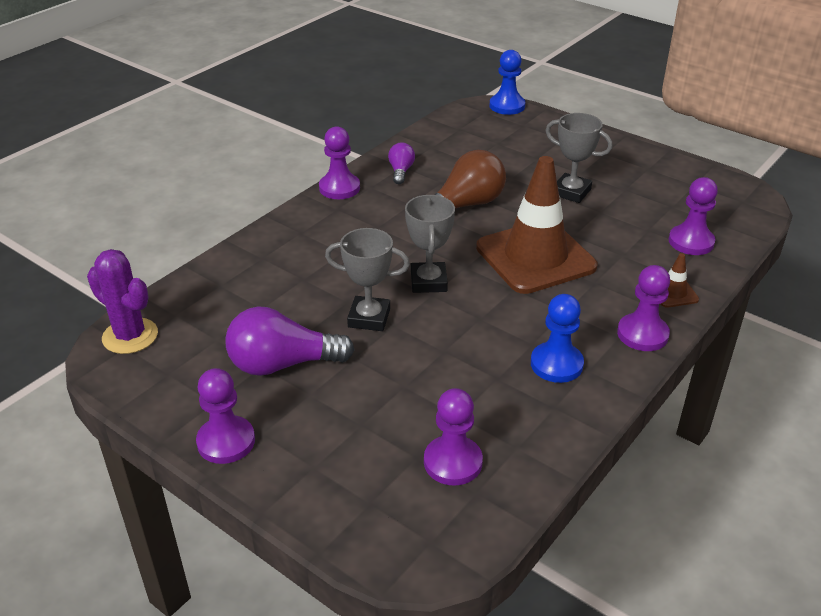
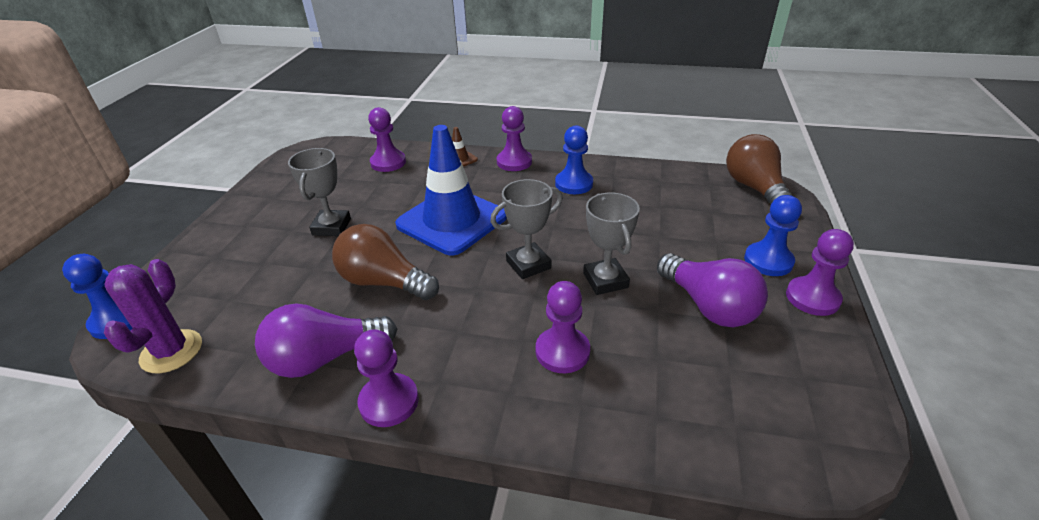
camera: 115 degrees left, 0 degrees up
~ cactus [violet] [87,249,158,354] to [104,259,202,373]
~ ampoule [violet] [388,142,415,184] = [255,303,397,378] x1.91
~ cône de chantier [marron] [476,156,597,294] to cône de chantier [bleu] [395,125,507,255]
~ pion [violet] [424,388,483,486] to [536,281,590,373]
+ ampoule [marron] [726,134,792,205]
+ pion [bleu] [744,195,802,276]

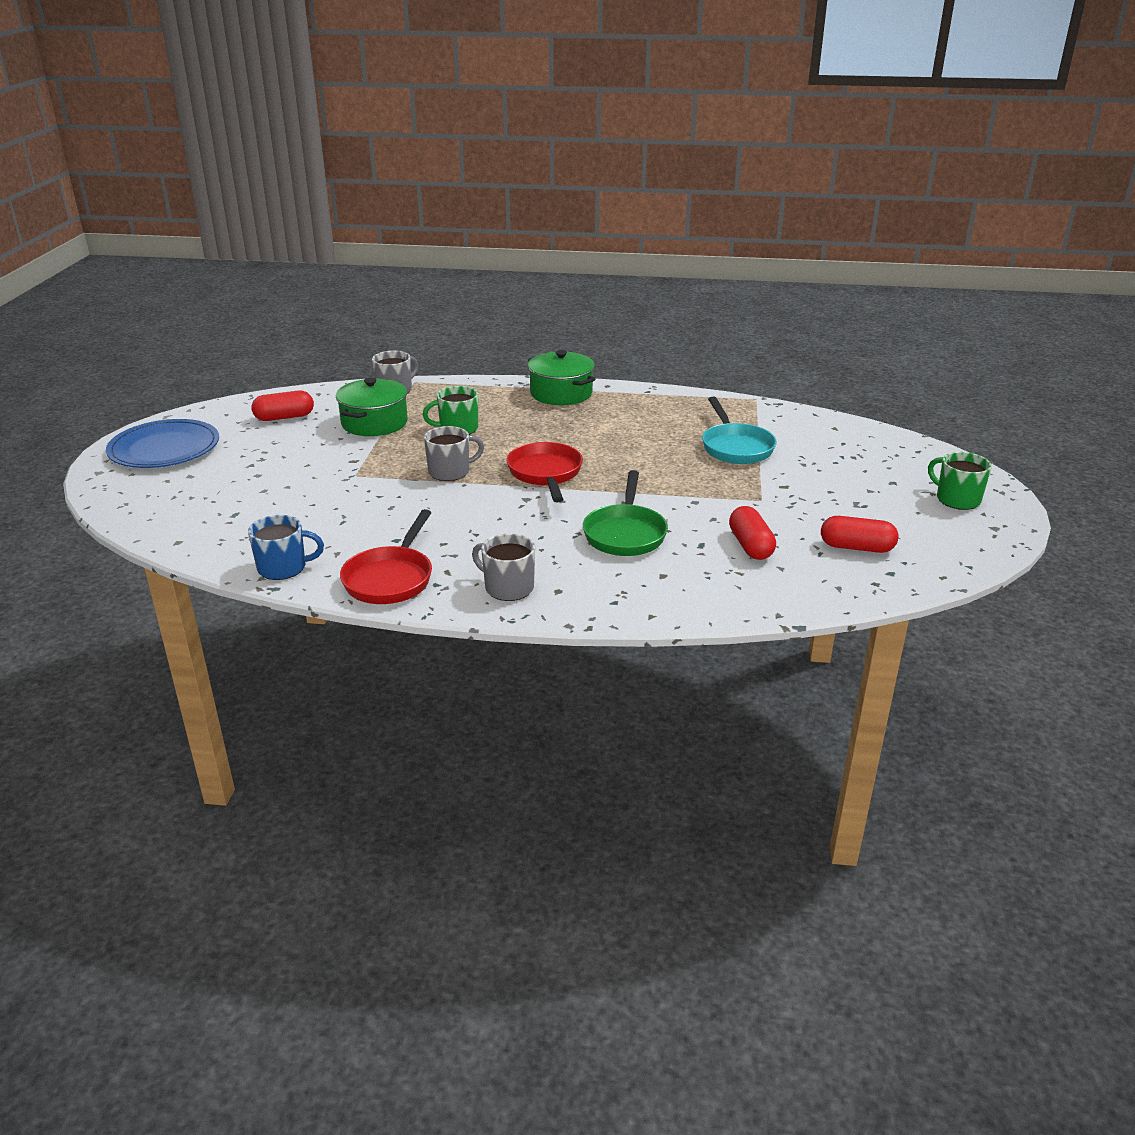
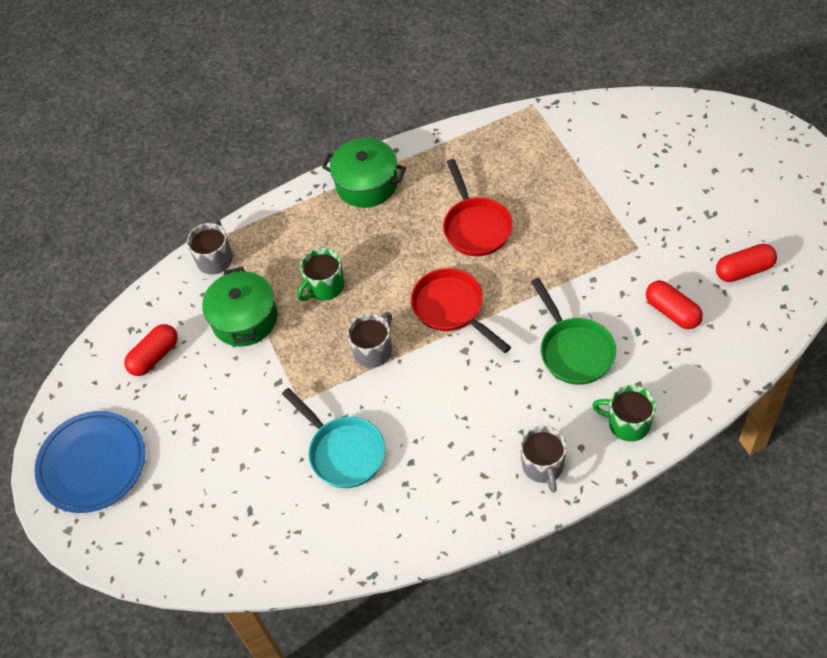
camera: 25 degrees left, 25 degrees up
~ poêle [turquoise] [702,397,777,464] to [282,388,385,488]
~ poêle [rouge] [340,509,432,604] to [443,159,513,256]
~ tasse [gris] [472,534,535,601] = [520,426,567,492] 105 degrees counterclockwise
~ tasse [vert] [928,452,992,510] to [592,385,656,442]
- tasse [bleu] [248,515,324,580]

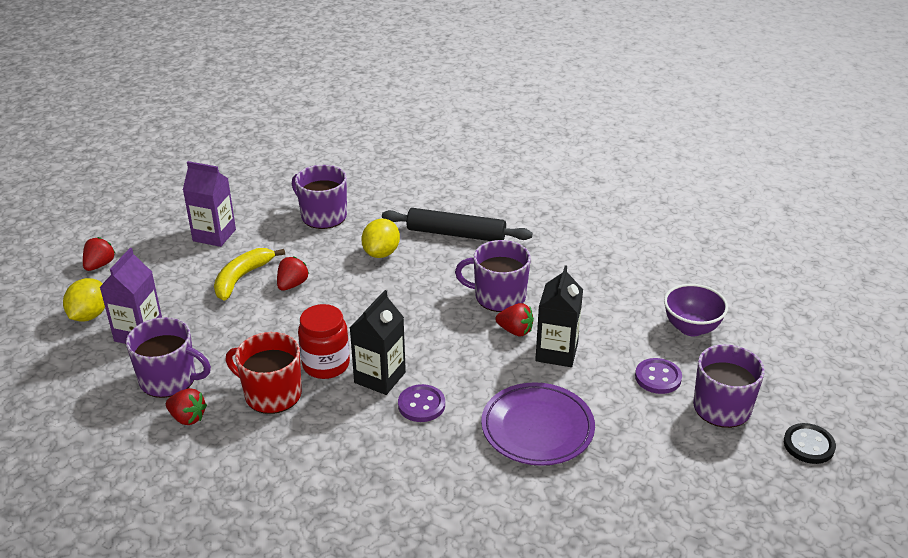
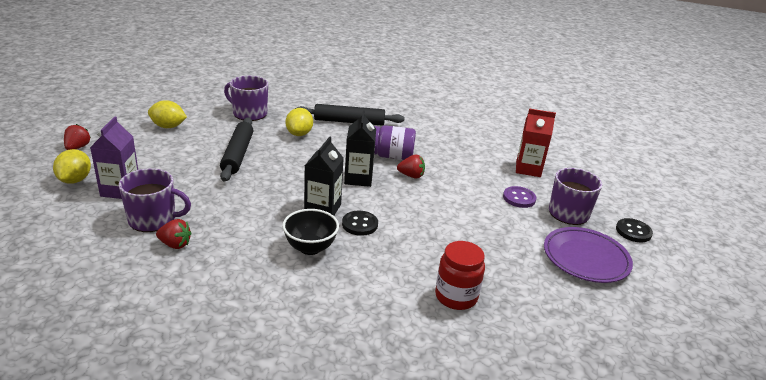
camera: 15 degrees left, 5 degrees down
~ brique de lait [violet] [183,161,236,247] to citron [jaune] [148,100,187,128]
~ fraise [rouge] [277,256,309,291] to rouleau à pâtisserie [noir] [220,117,253,182]
+ bol [noir] [282,209,339,255]
~ bouton [violet] [398,384,445,422] to bouton [noir] [342,211,378,236]
~ brique de lait [noir] [535,265,583,367] to [344,110,376,187]
~ tasse [violet] [455,240,531,312] to bocal [violet] [374,125,416,160]
~ bocal [rouge] [298,304,350,379] to [435,241,485,310]
~ bol [violet] [664,284,728,336] to brique de lait [rouge] [516,108,556,177]
~ assiette [violet] [481,382,595,466] to [544,227,633,283]
- banane [jaune] [214,248,285,301]
- tasse [rouge] [226,332,302,414]

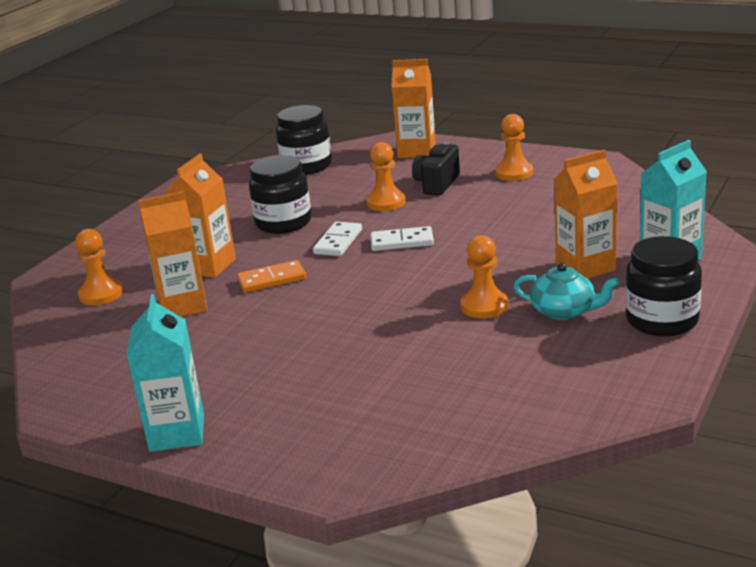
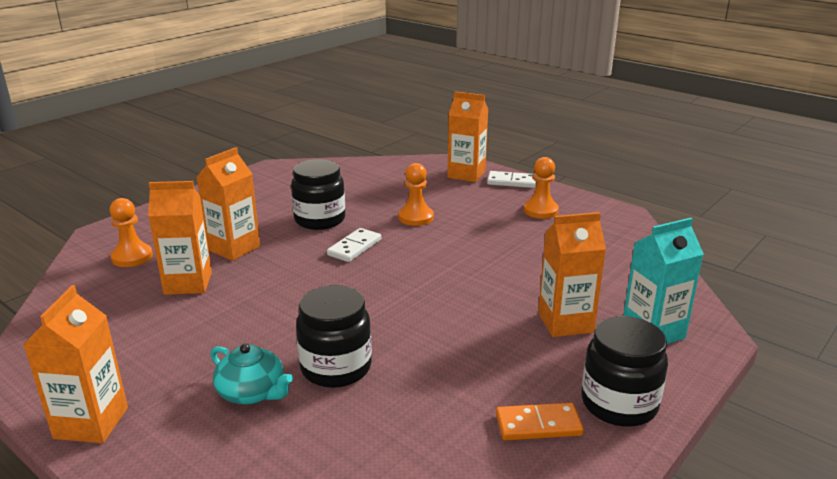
camera: 10 degrees right, 0 degrees up
~ brique de lait [turquoise] [127,294,204,452] to brique de lait [orange] [23,285,128,443]
~ théière [turquoise] [513,263,619,320] to [210,344,293,404]
~ bocal [noir] [276,105,332,175] to [296,285,372,388]
~ domino [blanc] [370,226,434,251] to [487,171,536,188]
~ domino [orange] [237,260,306,293] to [496,403,584,441]
- appareil photo [noir] [412,142,460,195]
- pion [orange] [460,235,508,318]

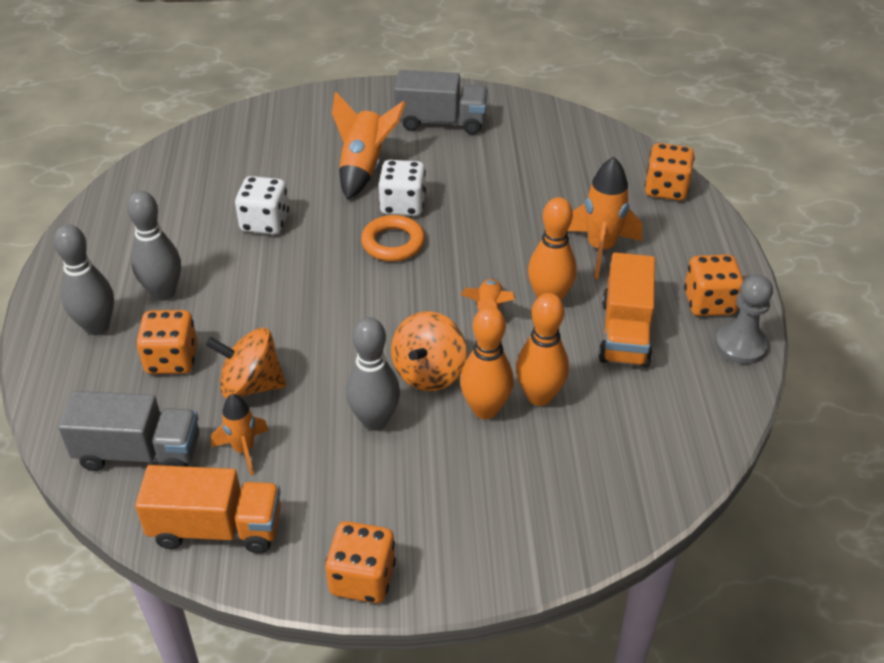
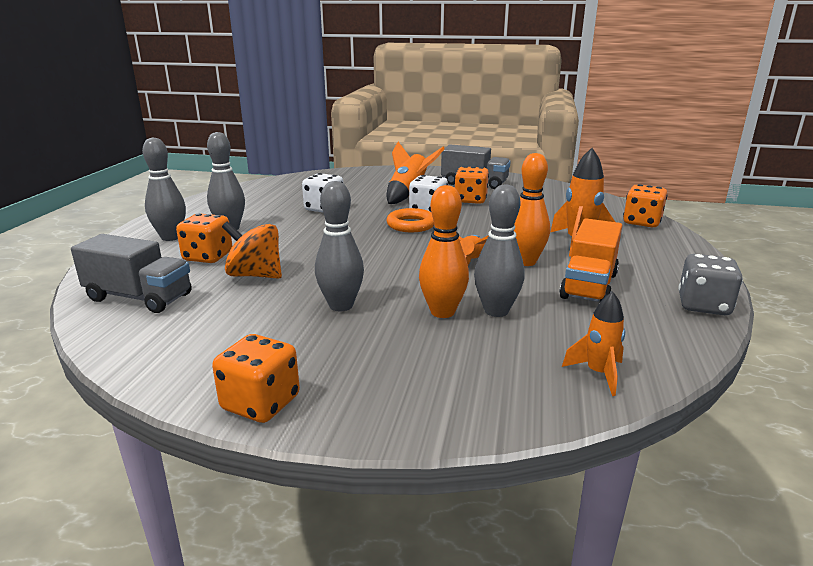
camera: 15 degrees right, 20 degrees down
~ dé [orange] [684,255,744,316] to [455,166,489,204]
~ quille [orange] [516,293,569,406] to quille [gris] [474,185,525,317]
~ fusée [orange] [211,394,269,476] to [562,291,625,396]
~ pion [gris] [715,275,773,364] to dé [gris] [678,254,743,315]
- camion [orange] [135,465,281,554]
- toupie [orange] [391,311,467,391]

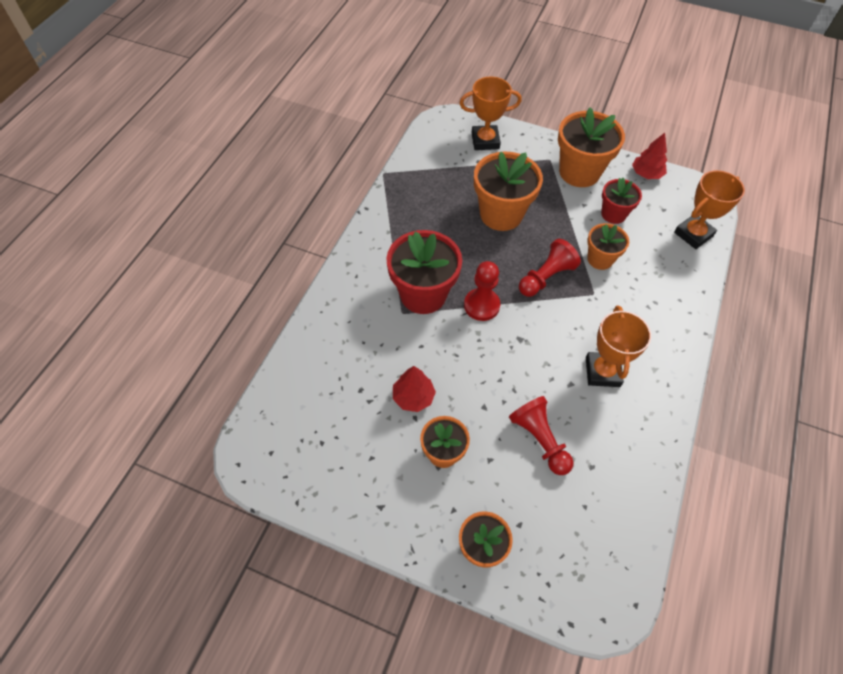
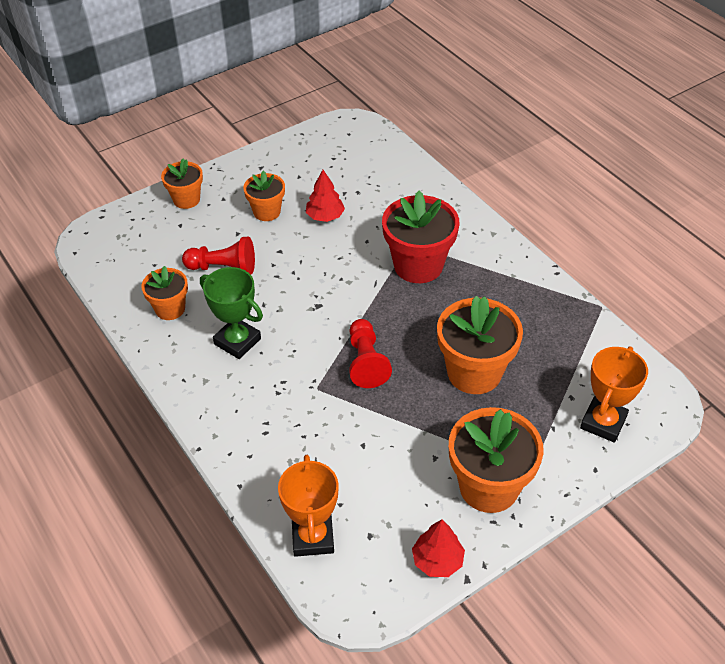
camera: 125 degrees right, 10 degrees down
~ pot de fleurs [orange] [587,223,629,270] to [141,266,188,320]
~ trophée [orange] [586,306,651,387] to trophée [vert] [200,267,263,359]
- pion [rouge] [464,261,500,321]
- pot de fleurs [rouge] [601,178,642,224]

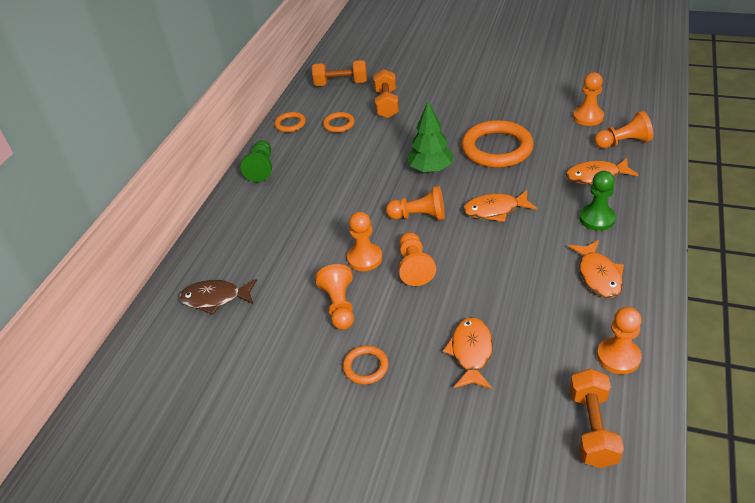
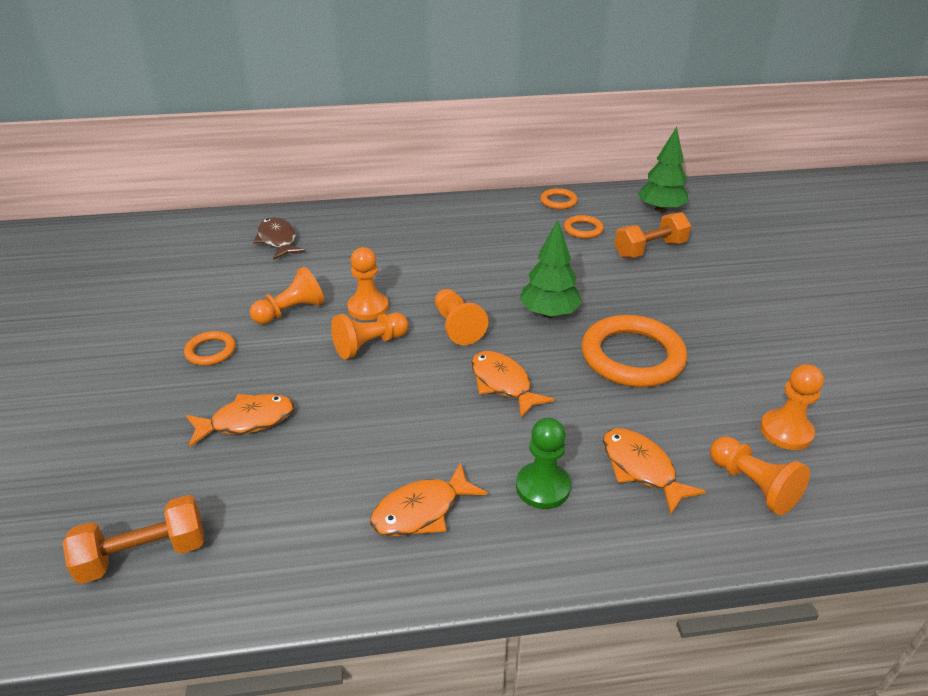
camera: 60 degrees right, 5 degrees down
~ haltère [orange] [312,60,367,86] to arbre [vert] [638,127,689,213]
- pion [vert] [241,140,272,182]
- pion [orange] [597,307,642,374]

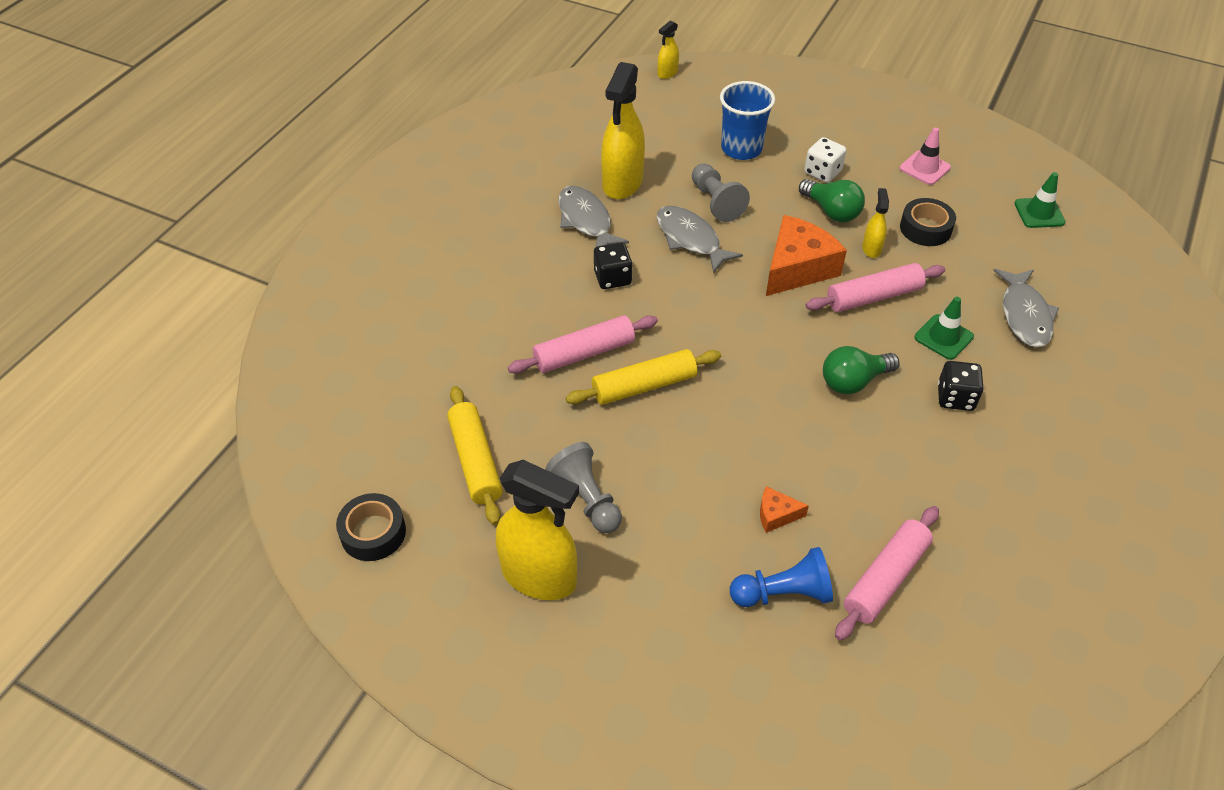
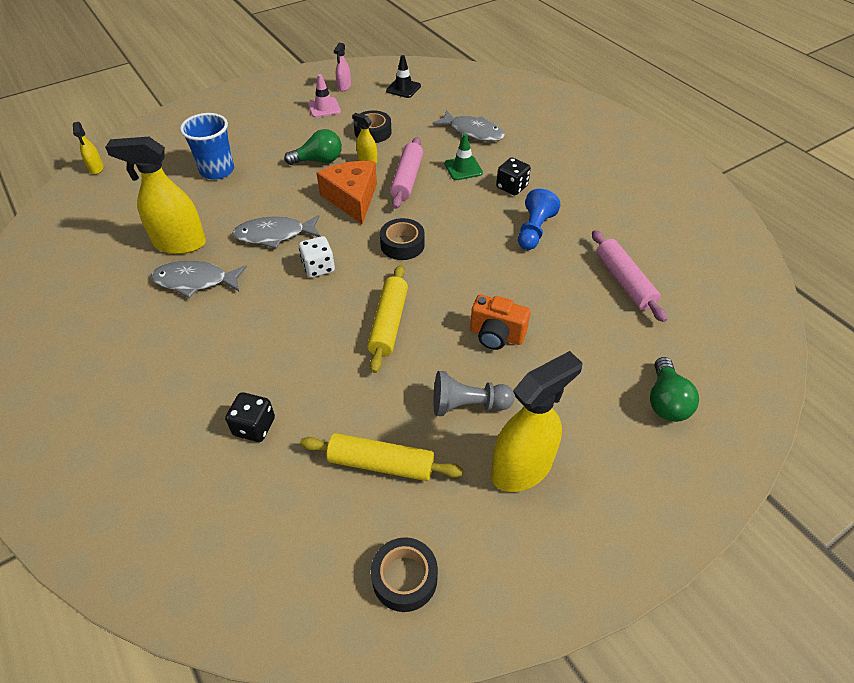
camera: 60 degrees left, 0 degrees up
~ vaporisateur [jaune] [601,62,645,199] = [105,137,206,254] 135 degrees clockwise
~ dé [noir] [594,242,632,289] to [225,392,275,442]
~ dé [blanc] [804,137,846,183] to [299,236,335,278]
+ vaporisateur [rose] [334,43,351,91]
+ ruban adhésif [noir] [380,218,425,260]
~ cône de chantier [vert] [1014,172,1066,228] to cône de chantier [noir] [386,55,421,98]
+ appareil photo [orange] [470,295,531,350]
~ pion [bleu] [730,547,833,607] to [518,189,561,250]
~ ampoule [vert] [823,346,900,394] to [650,357,699,422]
- rouleau à pâtisserie [rose] [508,315,658,374]
- pion [gris] [692,163,750,222]
- fromage [orange] [760,486,809,533]

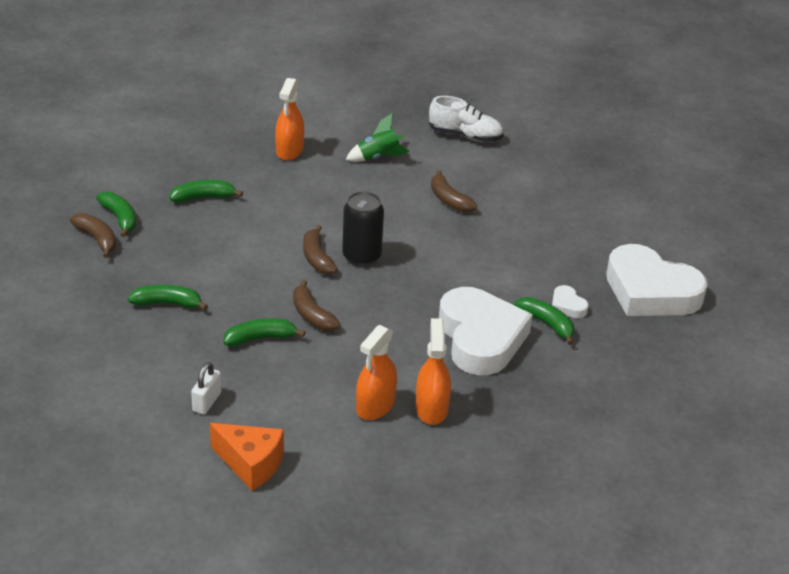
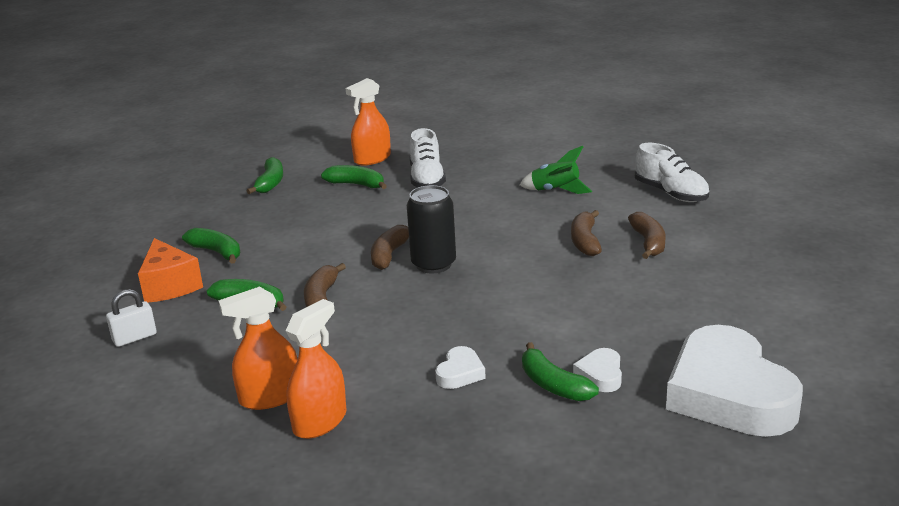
camera: 40 degrees right, 10 degrees down
~ fromage [orange] [210,423,284,491] to [138,238,203,302]
~ vaporisateur [orange] [275,78,304,160] to [345,78,391,166]
+ chaussure [blanc] [409,128,446,187]
~ cœur [blanc] [439,287,533,375] = [435,346,486,389] x0.41
~ banane [vert] [514,297,574,345] = [522,342,599,401] 150 degrees clockwise
~ banane [marron] [70,213,116,258] to [628,212,666,259]

